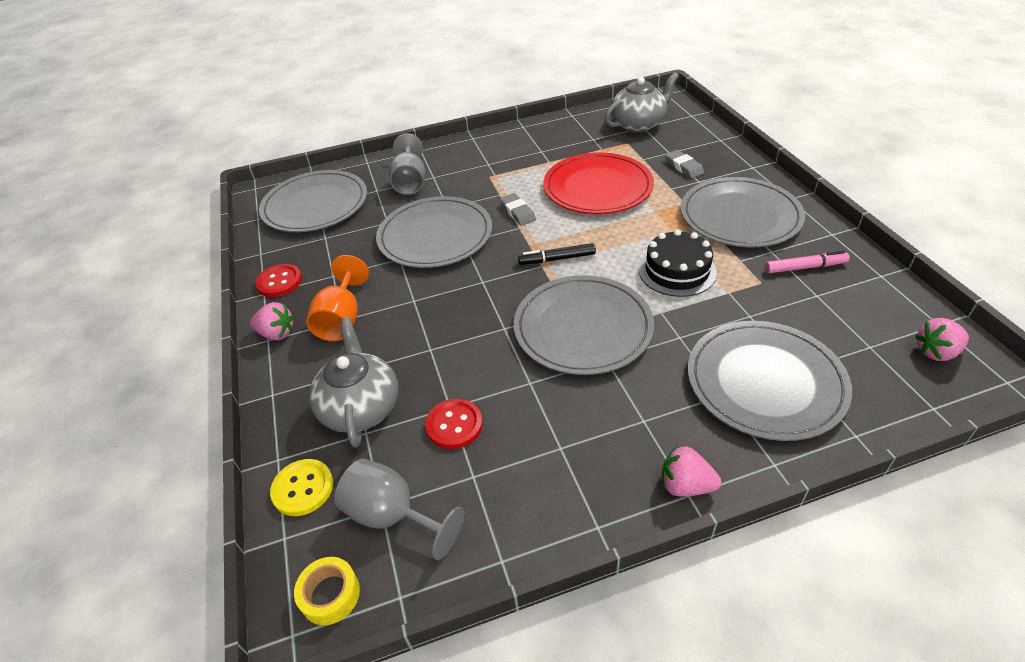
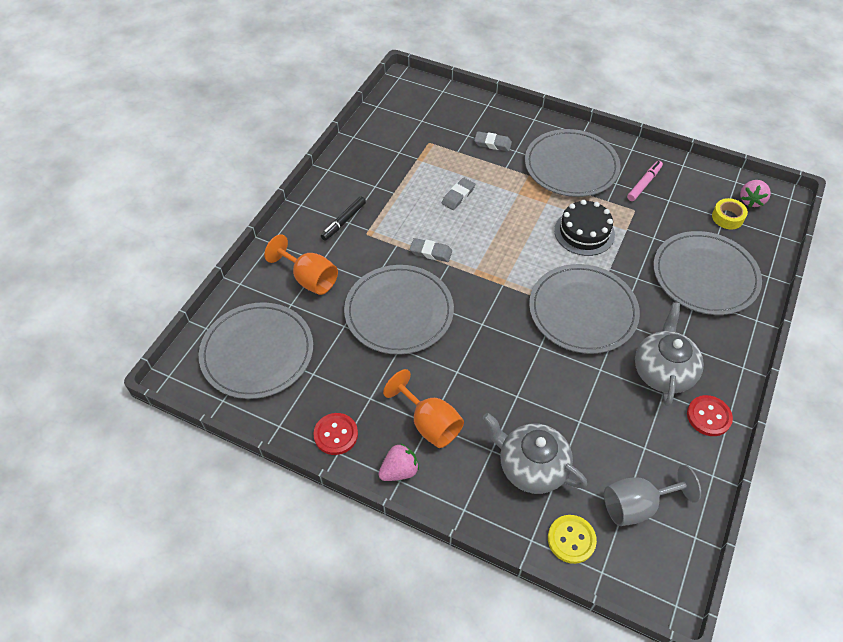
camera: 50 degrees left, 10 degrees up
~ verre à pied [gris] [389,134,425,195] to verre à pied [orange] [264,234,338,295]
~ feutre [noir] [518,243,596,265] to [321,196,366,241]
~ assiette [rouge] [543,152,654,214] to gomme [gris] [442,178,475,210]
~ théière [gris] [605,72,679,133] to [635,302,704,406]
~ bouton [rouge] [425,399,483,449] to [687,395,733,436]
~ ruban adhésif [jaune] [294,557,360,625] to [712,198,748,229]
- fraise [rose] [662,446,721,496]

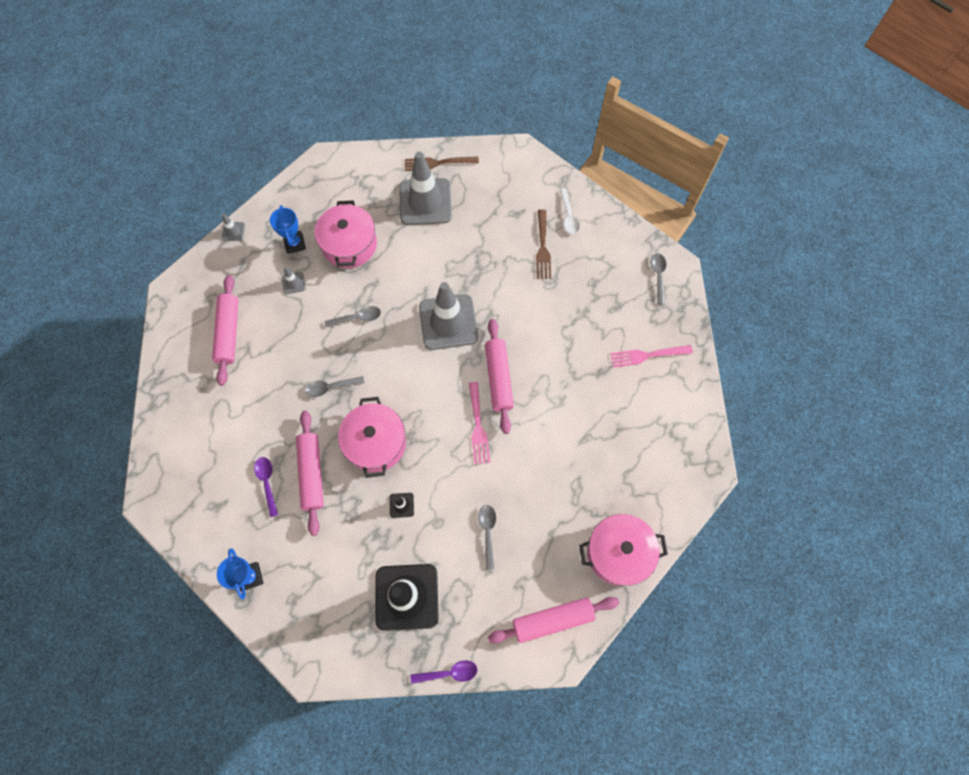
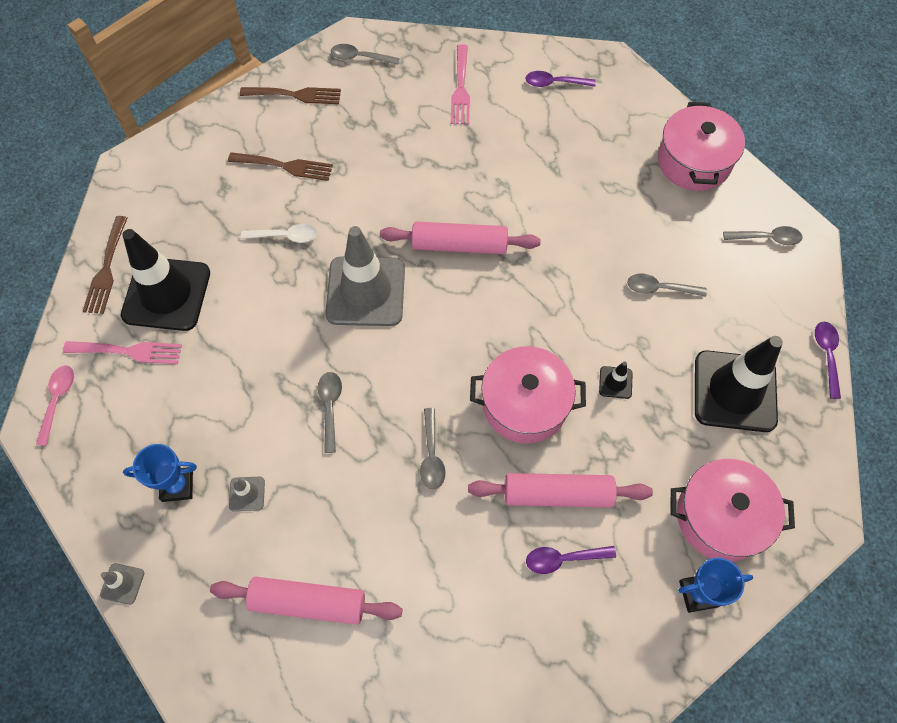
camera: 80 degrees left, 5 degrees down
+ cuillère [rose] [36,365,74,446]
~ fourchette [rose] [469,382,490,464] to [63,341,182,364]
~ cône de chantier [gris] [399,152,452,225] to cône de chantier [noir] [121,229,210,331]
+ fourchette [marron] [240,87,341,104]
~ cuillère [blanc] [560,189,580,234] to [241,224,318,243]
+ cuillère [violet] [525,71,596,87]
~ marmite [rose] [315,200,377,268] to [671,459,795,562]
~ rouleau à pâtisserie [rose] [488,597,619,644] to cuillère [gris] [723,226,803,245]

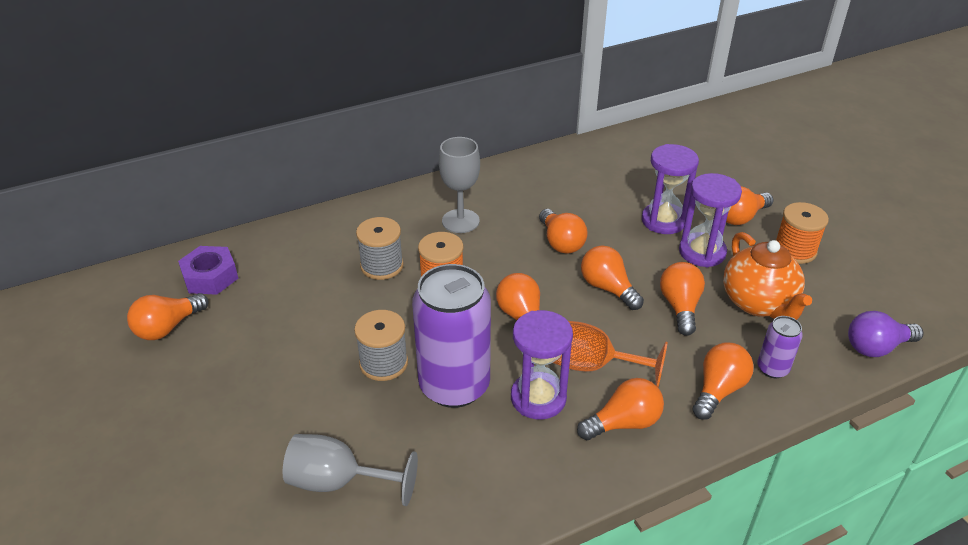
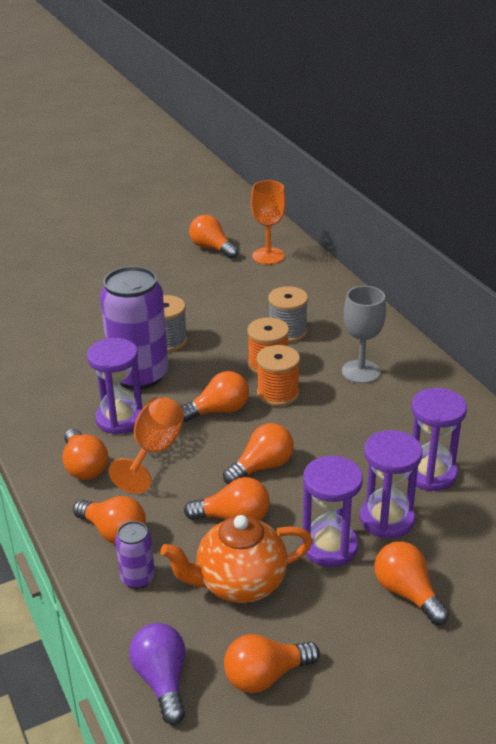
camera: 90 degrees right, 5 degrees down
~ ampoule [orange] [539,209,588,254] to [224,634,320,693]
~ écrou [violet] [178,246,239,295] to verre à pied [orange] [251,180,286,265]
~ bobine [orange] [776,202,829,264] to [257,345,300,406]
+ sablier [violet] [407,388,467,491]
- verre à pied [gris] [283,434,418,506]

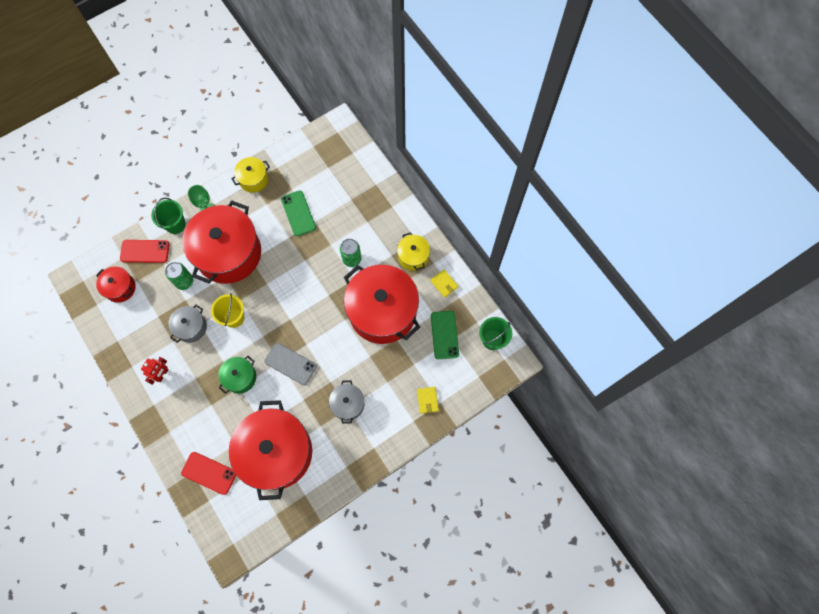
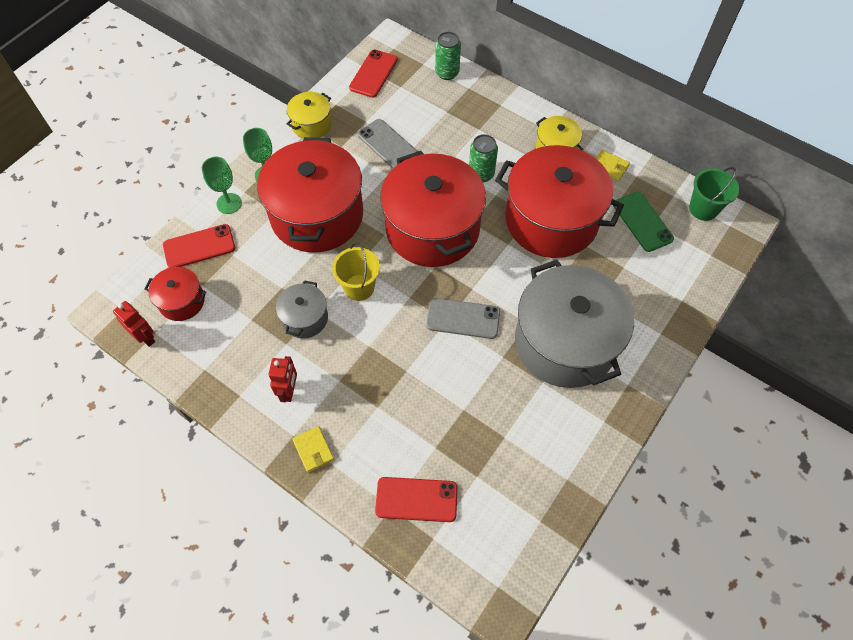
camera: 20 degrees left, 10 degrees down
+ robot [rouge] [113,301,155,347]
~ seau [vert] [151,198,186,234] to verre à pied [vert] [202,157,242,214]
~ portefeuille [jaune] [417,387,439,414] to [292,426,334,473]
+ téléphone [rouge] [349,49,398,98]
~ téléphone [vert] [281,191,316,236] to téléphone [gris] [358,119,418,169]
~ marmite [rouge] [229,400,312,500] to [380,151,486,267]
~ canette [vert] [165,262,193,290] to [435,32,461,80]
~ marmite [gris] [329,380,364,424] = [515,260,634,388] x2.15
- marmite [vert] [218,356,256,394]

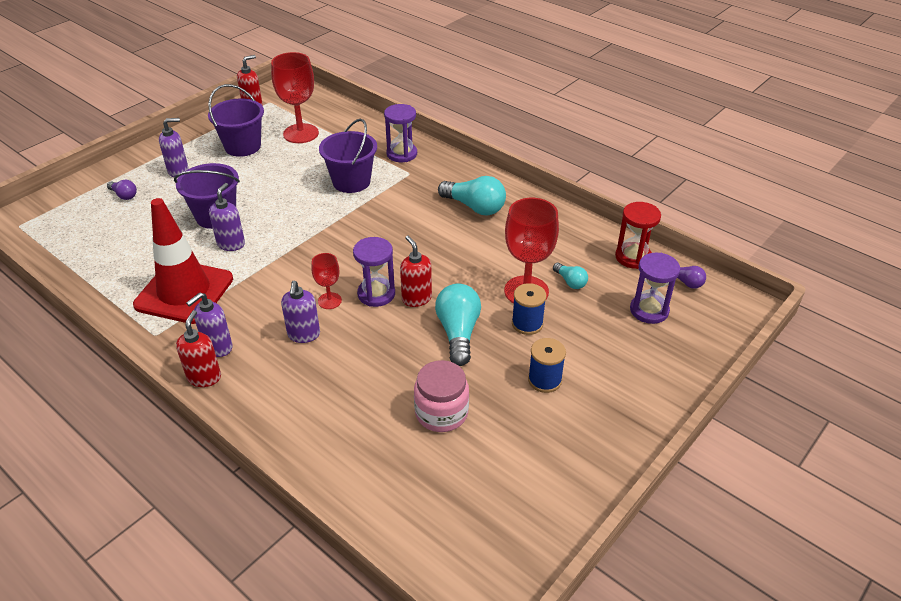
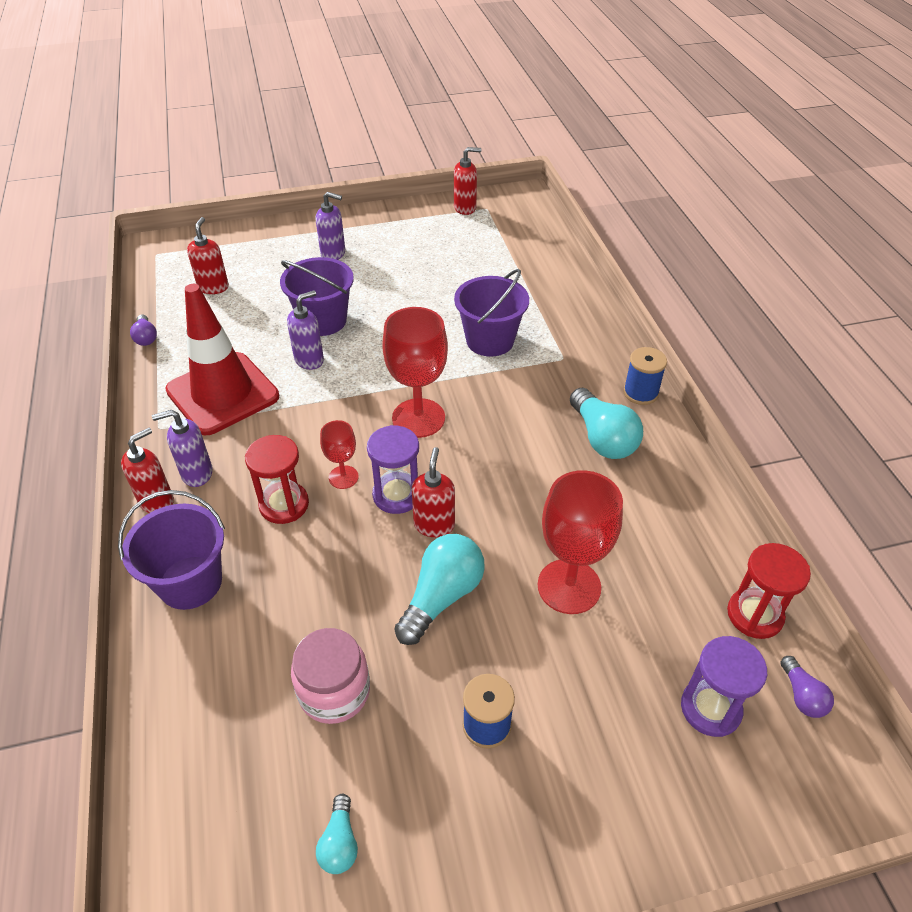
camera: 35 degrees right, 5 degrees up
~ seau [violet] [208,84,264,157] to [118,490,225,610]
~ ampoule [violet] [107,180,137,200] to [130,315,157,346]
+ distributeur de savon [rouge] [187,217,229,294]
~ distributeur de savon [violet] [281,281,320,343] to sablier [rouge] [245,435,309,524]
~ ampoule [turquoise] [553,263,588,289] to [316,794,358,874]
~ verre à pied [rouge] [271,52,319,143] to [382,307,448,438]
~ bobine [bleu] [512,283,547,335] to [623,347,667,405]
- sablier [violet] [384,104,417,162]

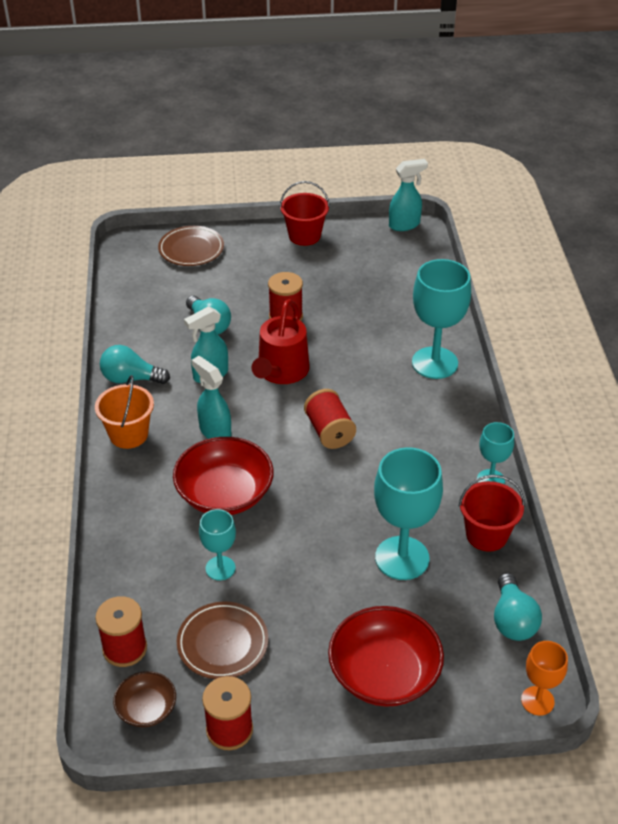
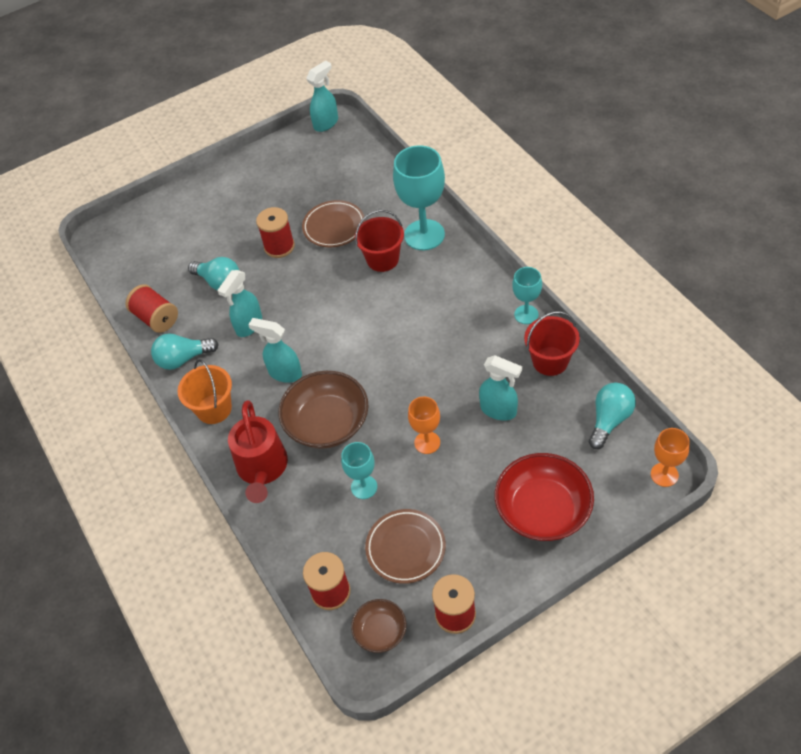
camera: 20 degrees left, 10 degrees up
~ bobine [rouge] [304,389,356,449] to [125,284,178,333]
~ arrosoir [rouge] [251,299,310,384] to [228,400,288,503]
~ bol [rouge] [173,437,274,515] to bol [marron] [278,371,369,449]
~ assiette [marron] [158,226,224,266] to [302,200,365,247]
~ seau [rouge] [280,181,330,246] to [355,210,404,272]
+ verre à pied [orange] [408,396,440,454]
~ verre à pied [turquoise] [374,447,443,580] to vaporisateur [turquoise] [479,355,522,421]
~ ampoule [turquoise] [494,573,542,641] = [589,383,636,449] 120 degrees counterclockwise

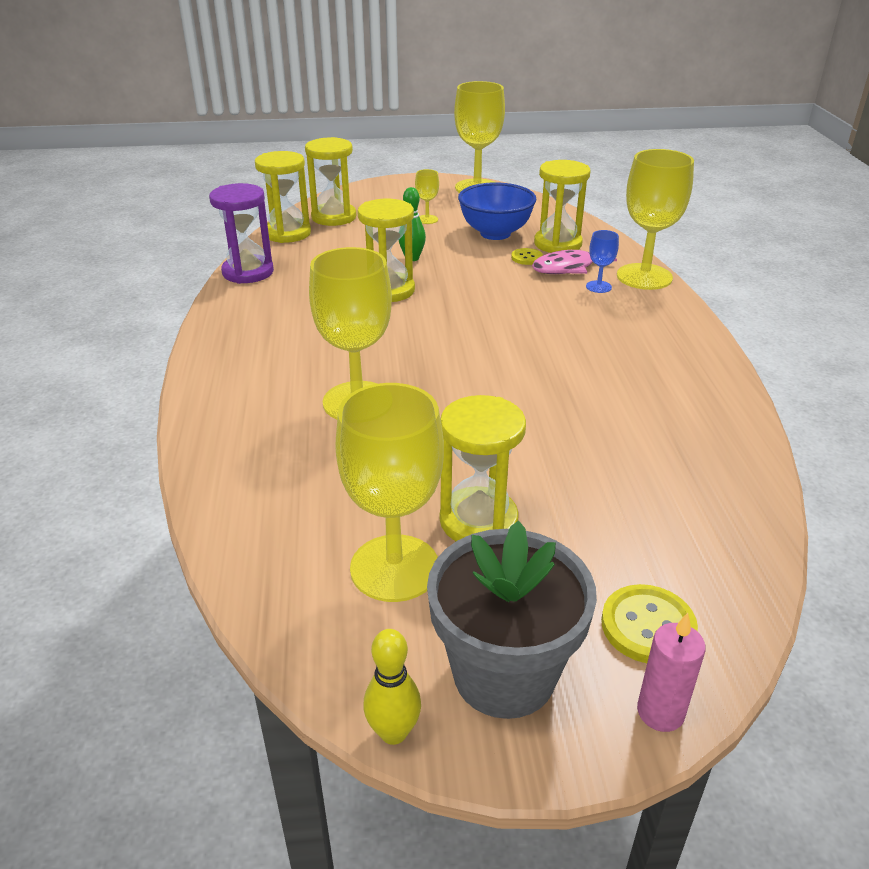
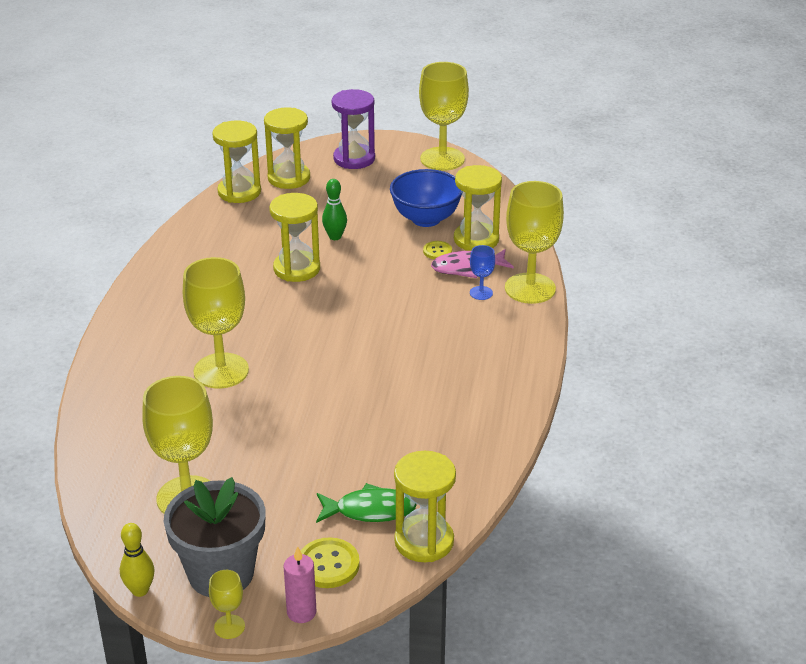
camera: 15 degrees right, 0 degrees up
~ verre à pied [jaune] [415,169,439,224] to [209,570,245,639]
+ poisson [vert] [316,483,417,523]
~ sablier [violet] [209,183,274,284] to [332,89,375,169]
~ sablier [jaune] [440,395,526,541] to [394,451,456,562]

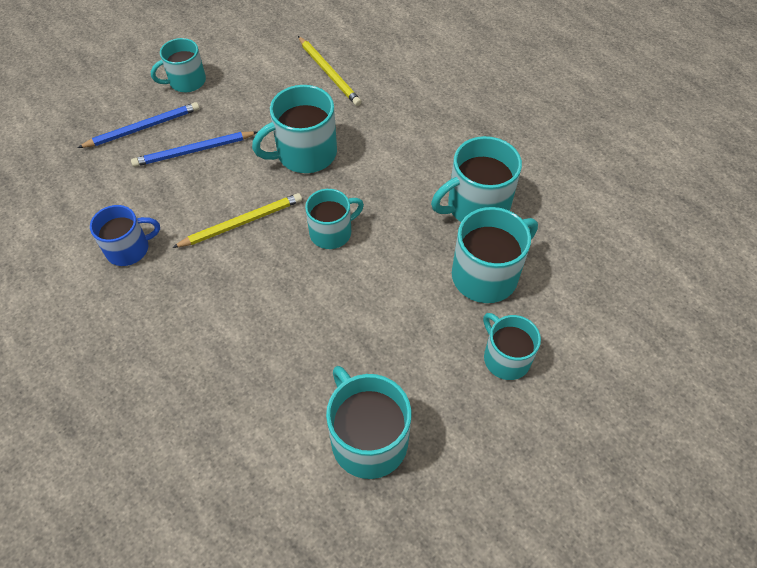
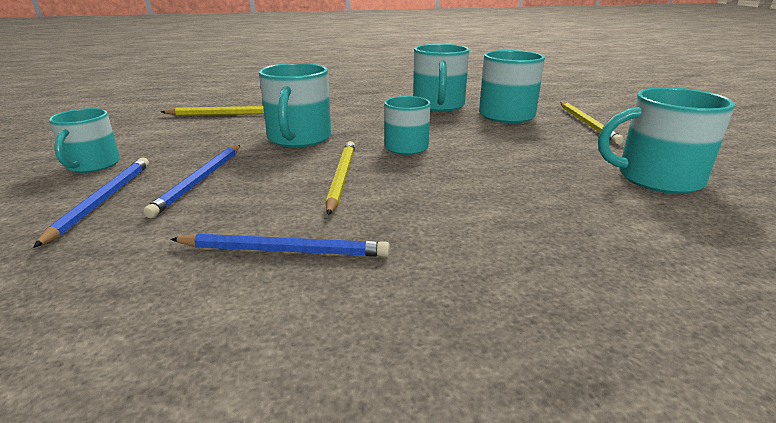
camera: 60 degrees left, 30 degrees down
~ tasse [bleu] [90,205,160,266] to crayon [bleu] [170,233,390,257]
~ tasse [turquoise] [483,313,541,380] to crayon [jaune] [560,102,623,144]

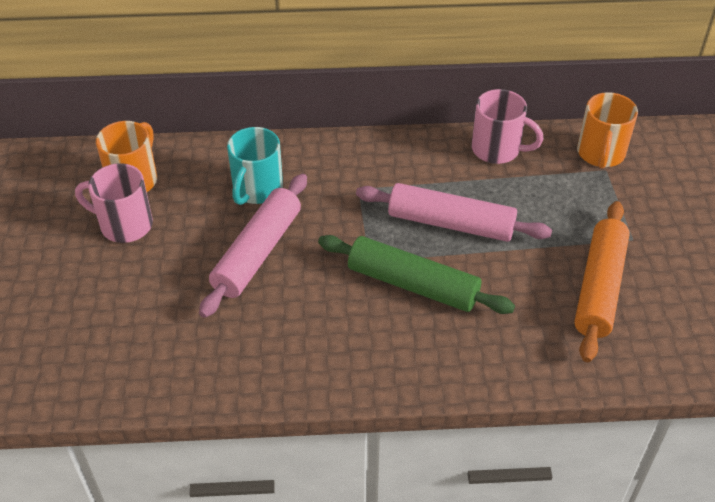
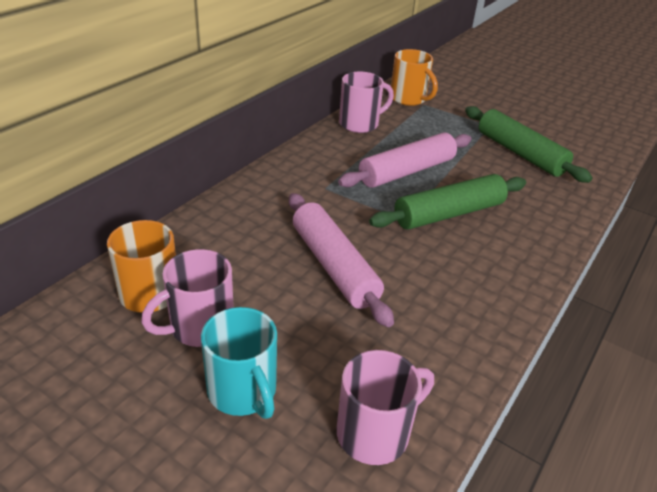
camera: 55 degrees left, 10 degrees down
~ tasse [turquoise] [227,127,283,205] to [201,307,277,419]
+ tasse [rose] [337,350,434,465]
~ rouleau à pâtisserie [orange] [574,201,630,362] to rouleau à pâtisserie [vert] [465,106,593,183]

